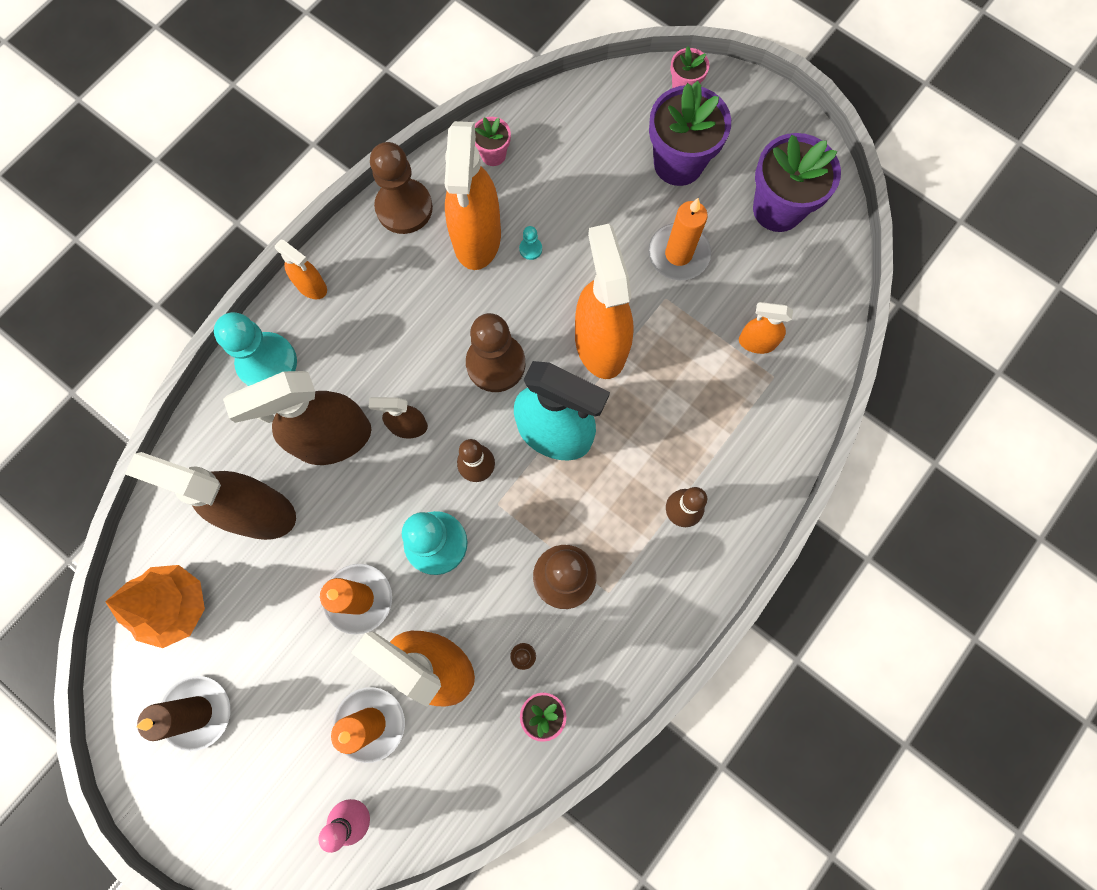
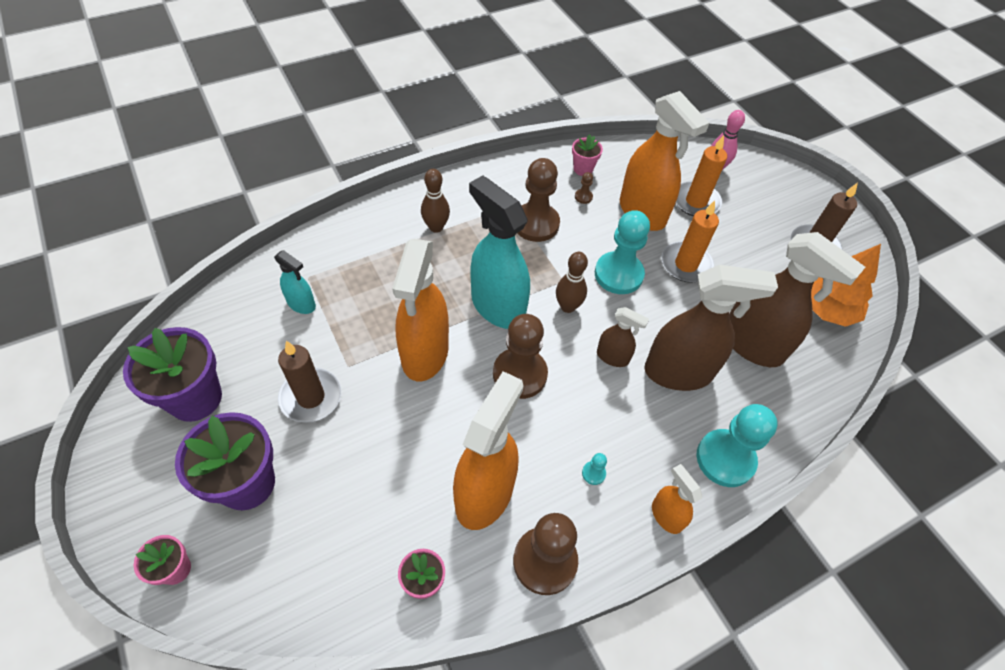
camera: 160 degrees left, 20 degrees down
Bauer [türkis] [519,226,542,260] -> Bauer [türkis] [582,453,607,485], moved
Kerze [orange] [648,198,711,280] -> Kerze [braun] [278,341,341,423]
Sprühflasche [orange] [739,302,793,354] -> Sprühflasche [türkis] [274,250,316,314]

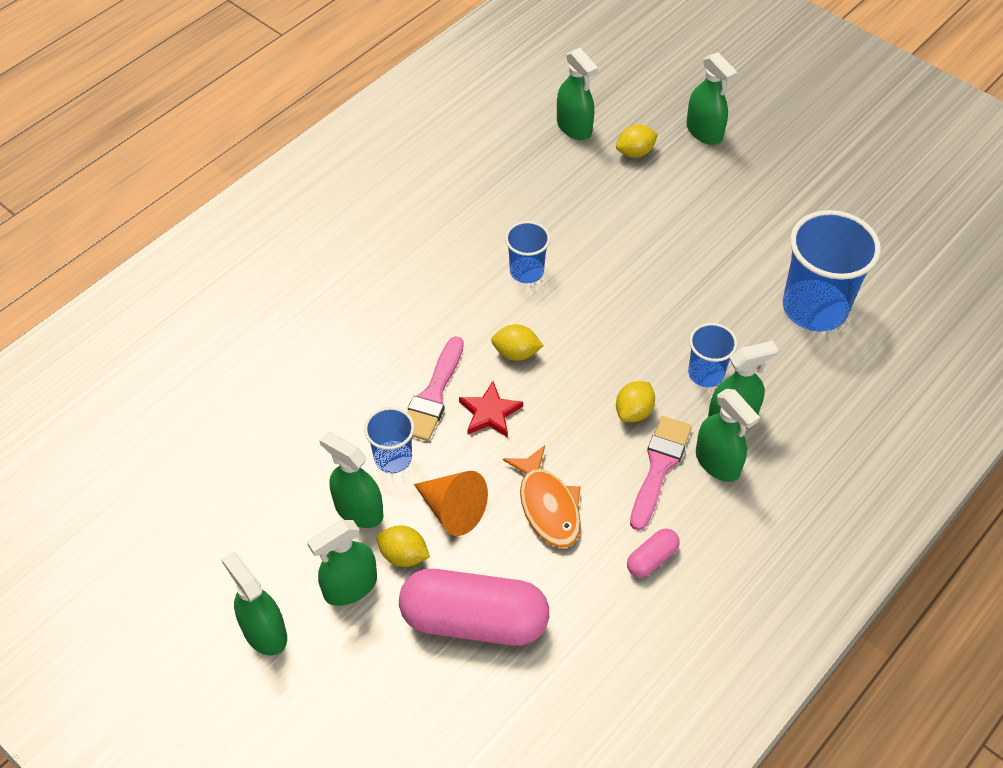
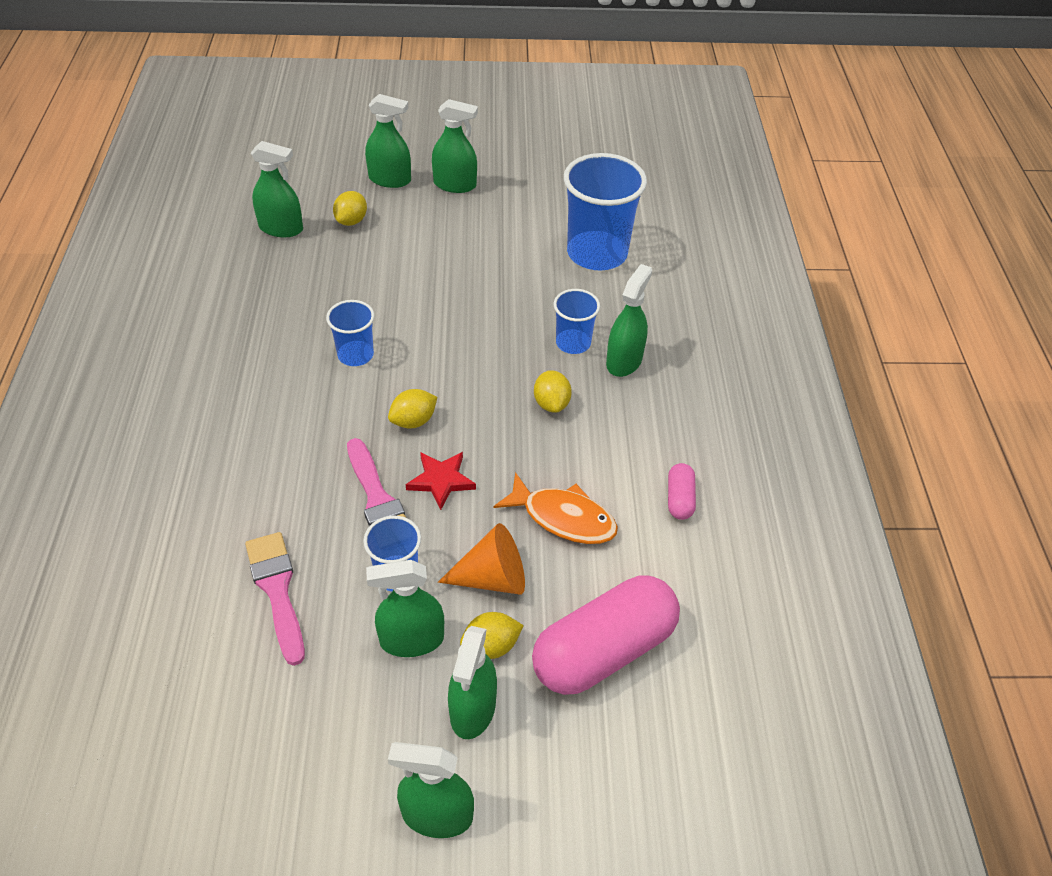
camera: 45 degrees left, 5 degrees down
Pinsel [rosa] [630,416,692,531] -> Pinsel [rosa] [245,532,305,666], moved
Sprühflasche [grün] [696,389,760,482] -> Sprühflasche [grün] [432,99,478,193], moved

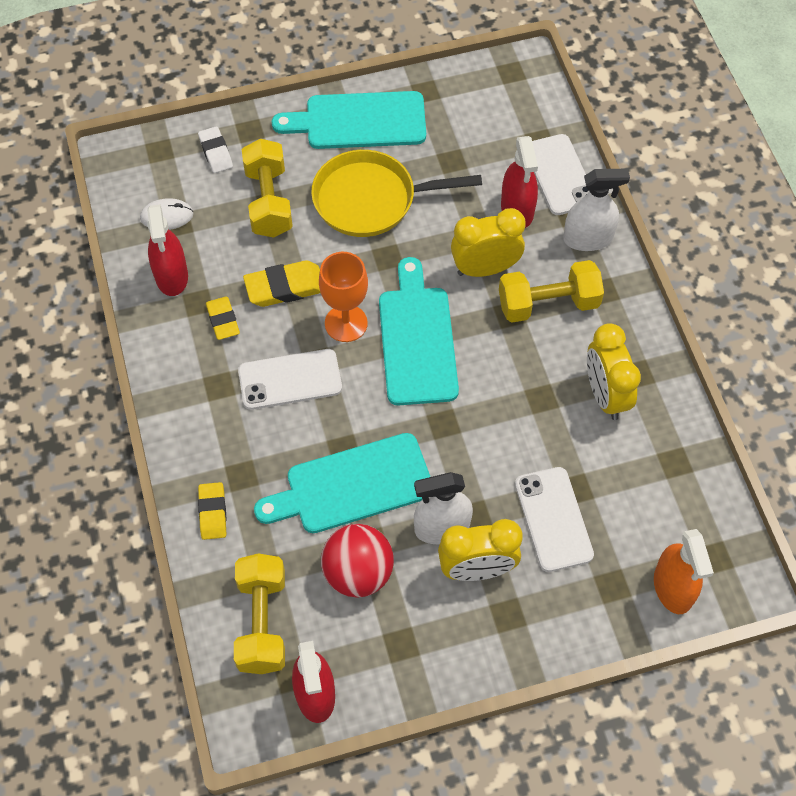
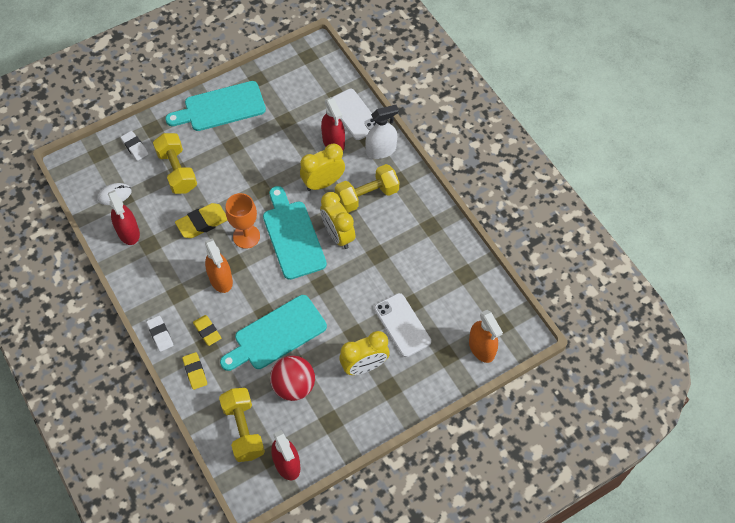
camera: 15 degrees left, 0 degrees up
Pfanne [gelb] [311,150,482,237] -> none
Sprühflasche [weiß] [414,472,473,544] -> none
none -> Radiergummi [weiß] [146,316,173,352]
Radiergummi [gelb] [206,296,240,340] -> Radiergummi [gelb] [193,315,221,346], moved
Wecker [gelb] [587,323,641,420] -> Wecker [gelb] [320,192,355,249], moved
Handy [weiß] [238,349,342,410] -> Sprühflasche [orange] [205,239,233,293]

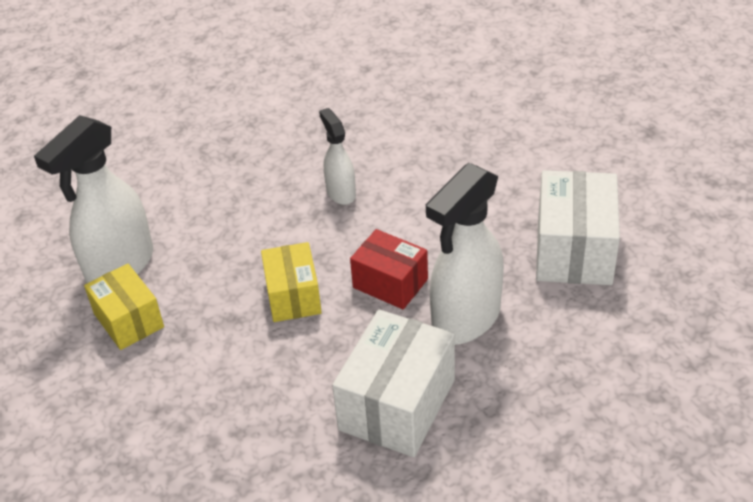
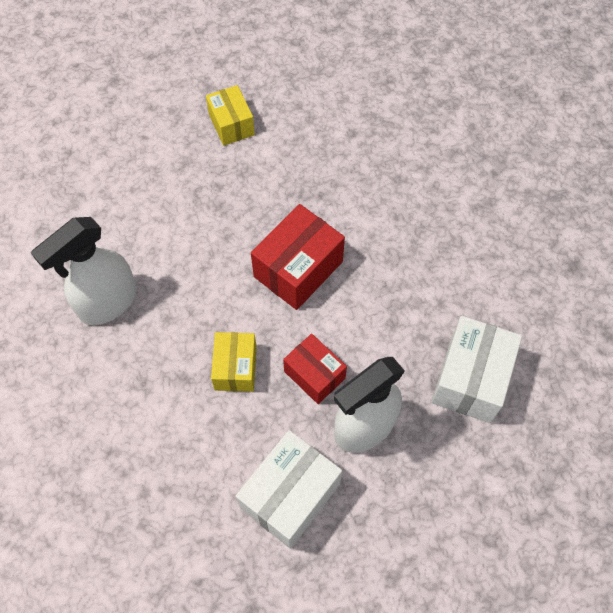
camera: 10 degrees right, 20 degrees up
Schachtel [gelb] [84,264,164,350] -> Schachtel [gelb] [206,85,255,146], moved
Sprühflasche [weiß] [319,108,356,205] -> Schachtel [rot] [251,204,345,310]

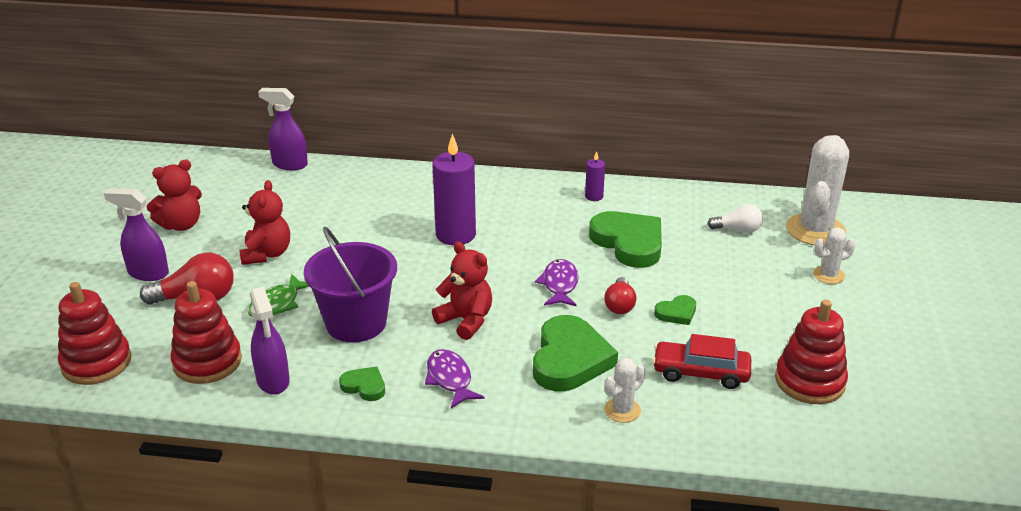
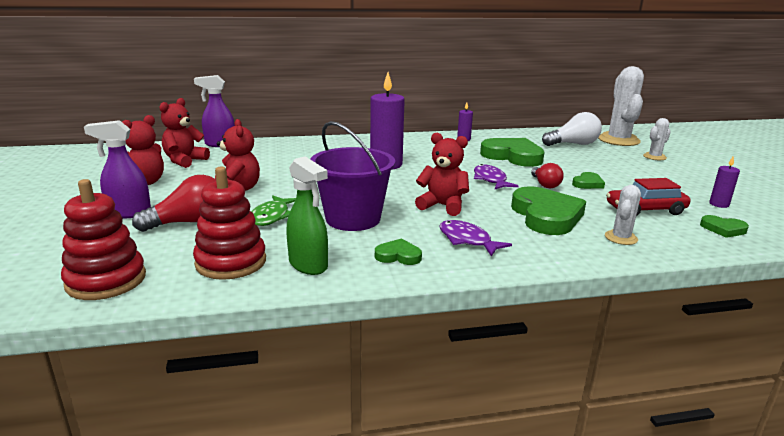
camera: 20 degrees left, 10 degrees down
none -> Teddybär [rot] [159,98,210,168]
none -> Herz [grün] [700,215,749,238]
Stapelspielzeug [rot] [775,300,848,404] -> Kerze [lila] [709,156,740,208]
Sprühflasche [lila] [250,287,290,395] -> Sprühflasche [grün] [286,156,328,275]
Glühbirne [weiß] [707,204,763,233] -> Glühbirne [weiß] [542,112,602,146], x1.58

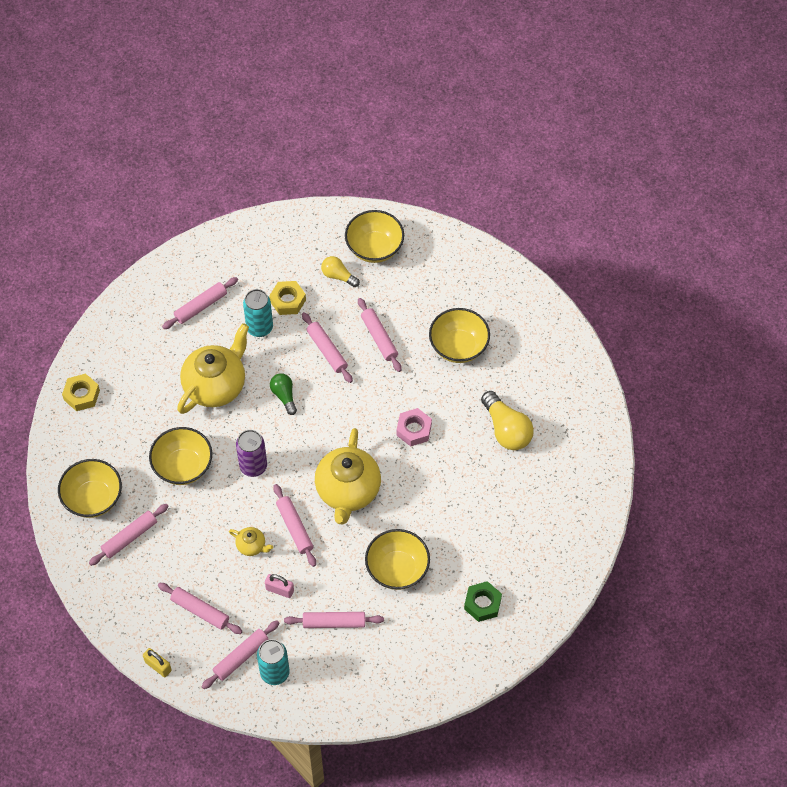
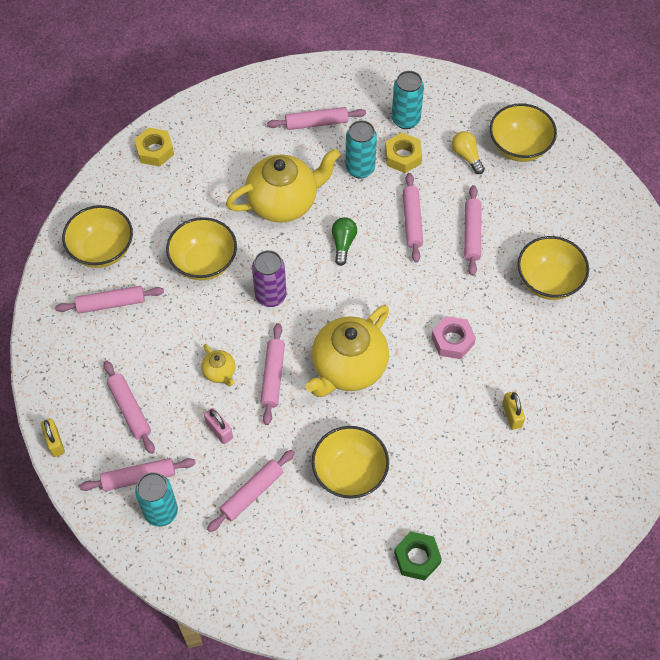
camera: 30 degrees right, 0 degrees up
Glühbirne [gelb] [481,391,534,450] -> none
none -> Dose [türkis] [392,71,424,129]
none -> Vorhängeschloss [gelb] [502,391,525,430]
Nudelholz [rosa] [284,612,384,628] -> Nudelholz [rosa] [207,450,295,532], 75 degrees counterclockwise

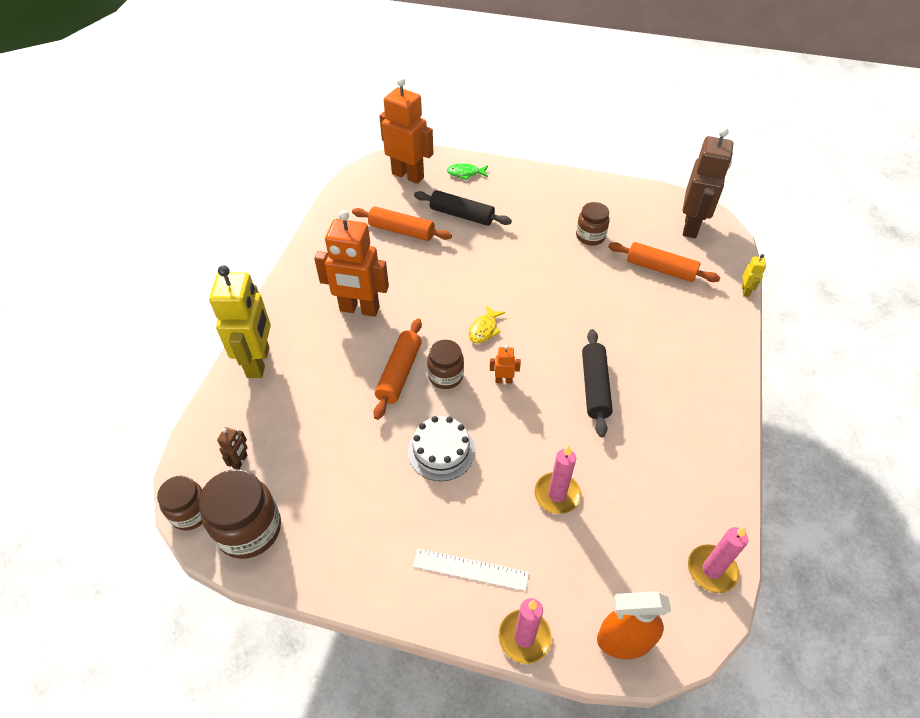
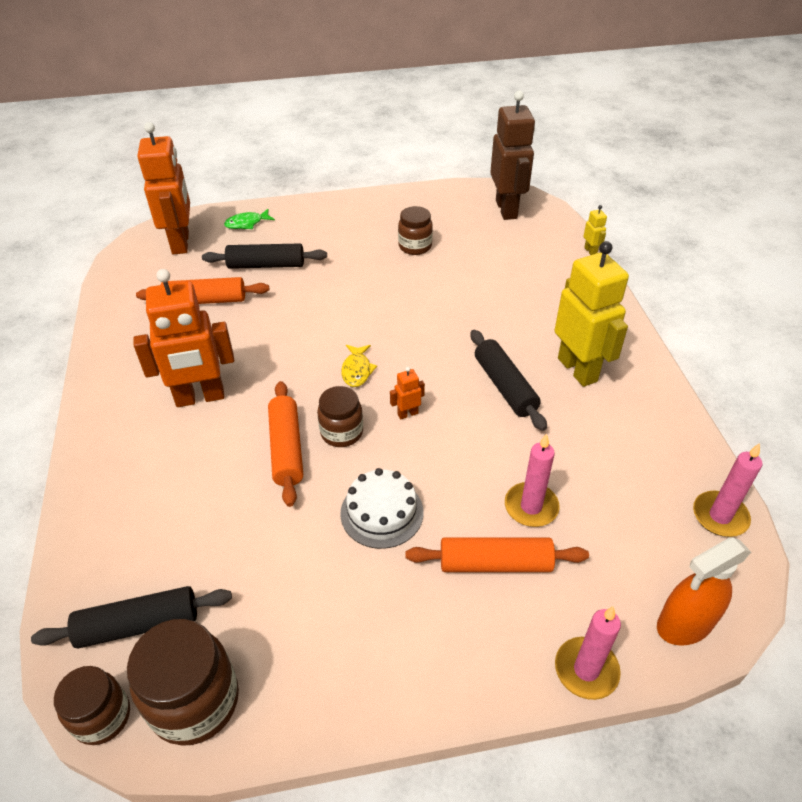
camera: 25 degrees left, 5 degrees down
Lineal [weiß] [413,549,529,591] -> none
Roboter [gelb] [209,265,271,378] -> Roboter [gelb] [555,241,629,387], moved
Nudelholz [orange] [608,242,721,282] -> Nudelholz [orange] [406,537,589,572], moved
Roboter [braun] [217,427,248,469] -> Nudelholz [schwarz] [31,586,232,648]
Roboter [orange] [379,77,434,184] -> Roboter [orange] [137,122,190,255], 75 degrees clockwise

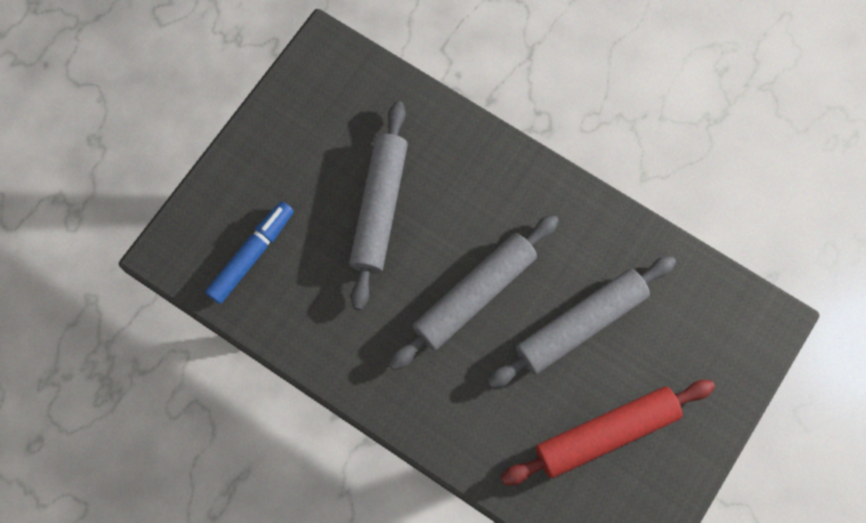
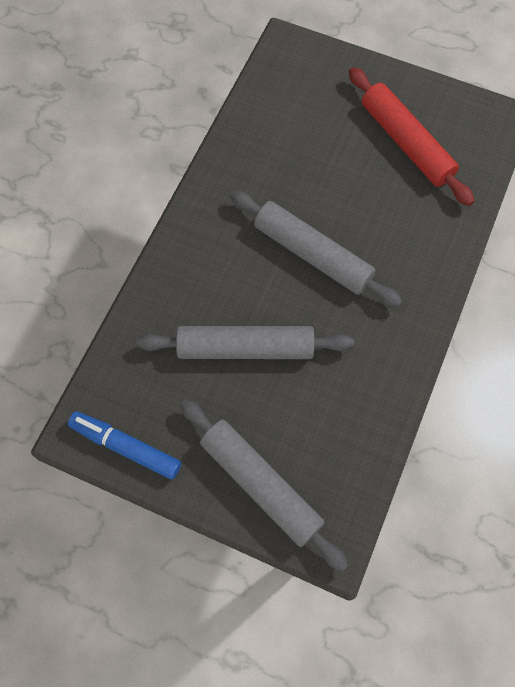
camera: 100 degrees left, 5 degrees down
Filzstift [blau] [205,201,294,304] -> Filzstift [blau] [68,411,181,480], moved
Nudelholz [grau] [487,256,676,389] -> Nudelholz [grau] [180,399,348,571], moved

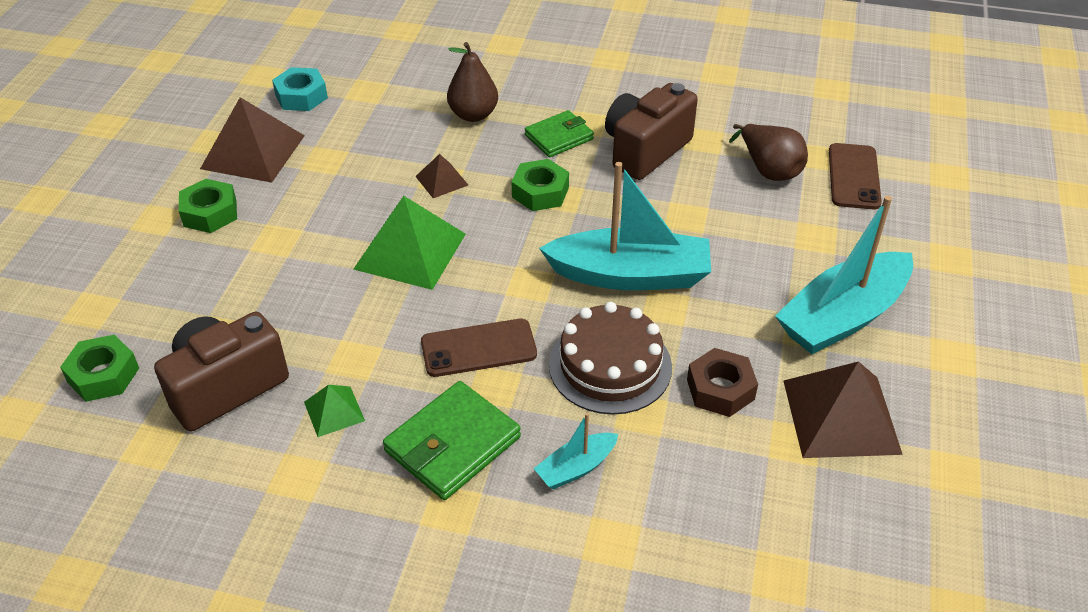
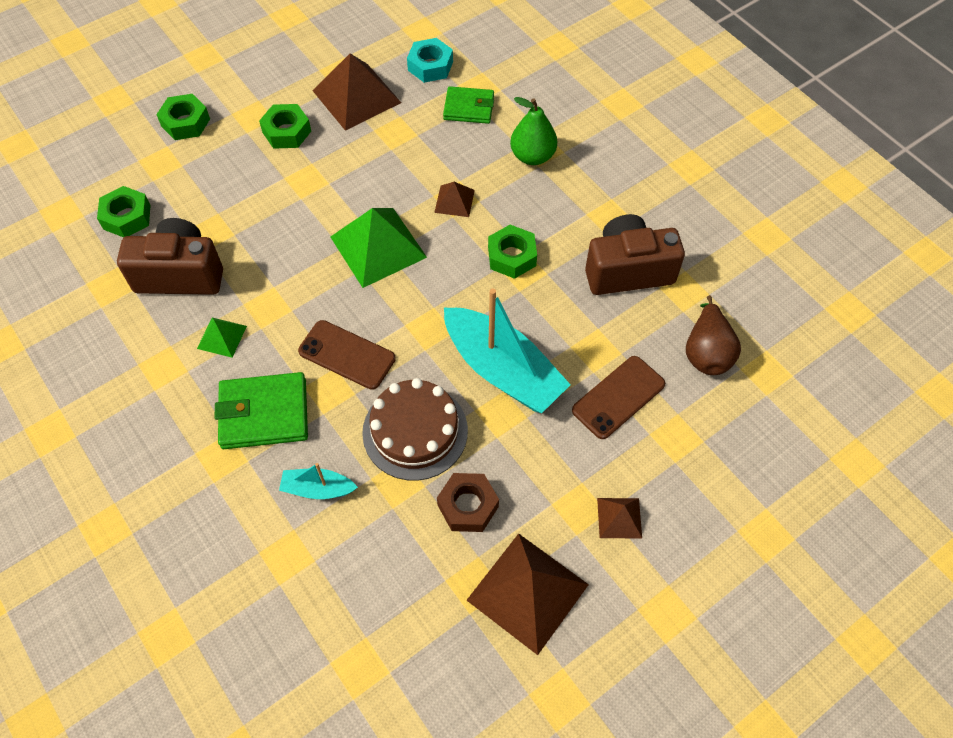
camera: 40 degrees right, 15 degrees up
none -> Sechskantmutter [grün] [156,94,210,140]
Geldbörse [grün] [525,110,594,157] -> Geldbörse [grün] [443,86,494,124], moved
Handy [braun] [829,143,882,209] -> Handy [braun] [572,356,665,439], moved
Boot [türkis] [775,196,913,354] -> Pyramide [braun] [597,498,642,538]
Birne [braun] [447,42,498,122] -> Birne [grün] [510,97,557,165]

